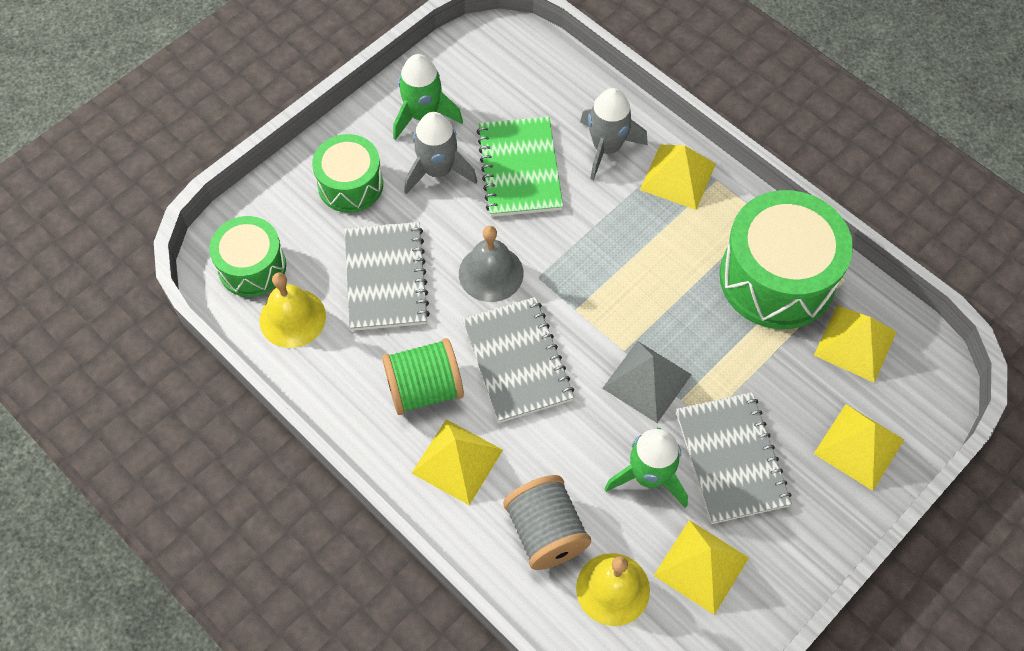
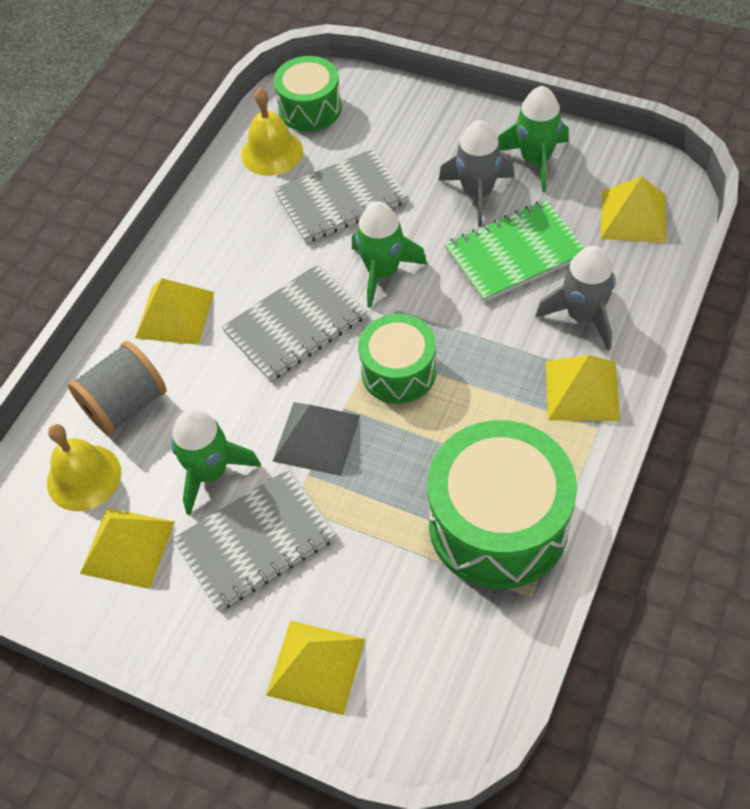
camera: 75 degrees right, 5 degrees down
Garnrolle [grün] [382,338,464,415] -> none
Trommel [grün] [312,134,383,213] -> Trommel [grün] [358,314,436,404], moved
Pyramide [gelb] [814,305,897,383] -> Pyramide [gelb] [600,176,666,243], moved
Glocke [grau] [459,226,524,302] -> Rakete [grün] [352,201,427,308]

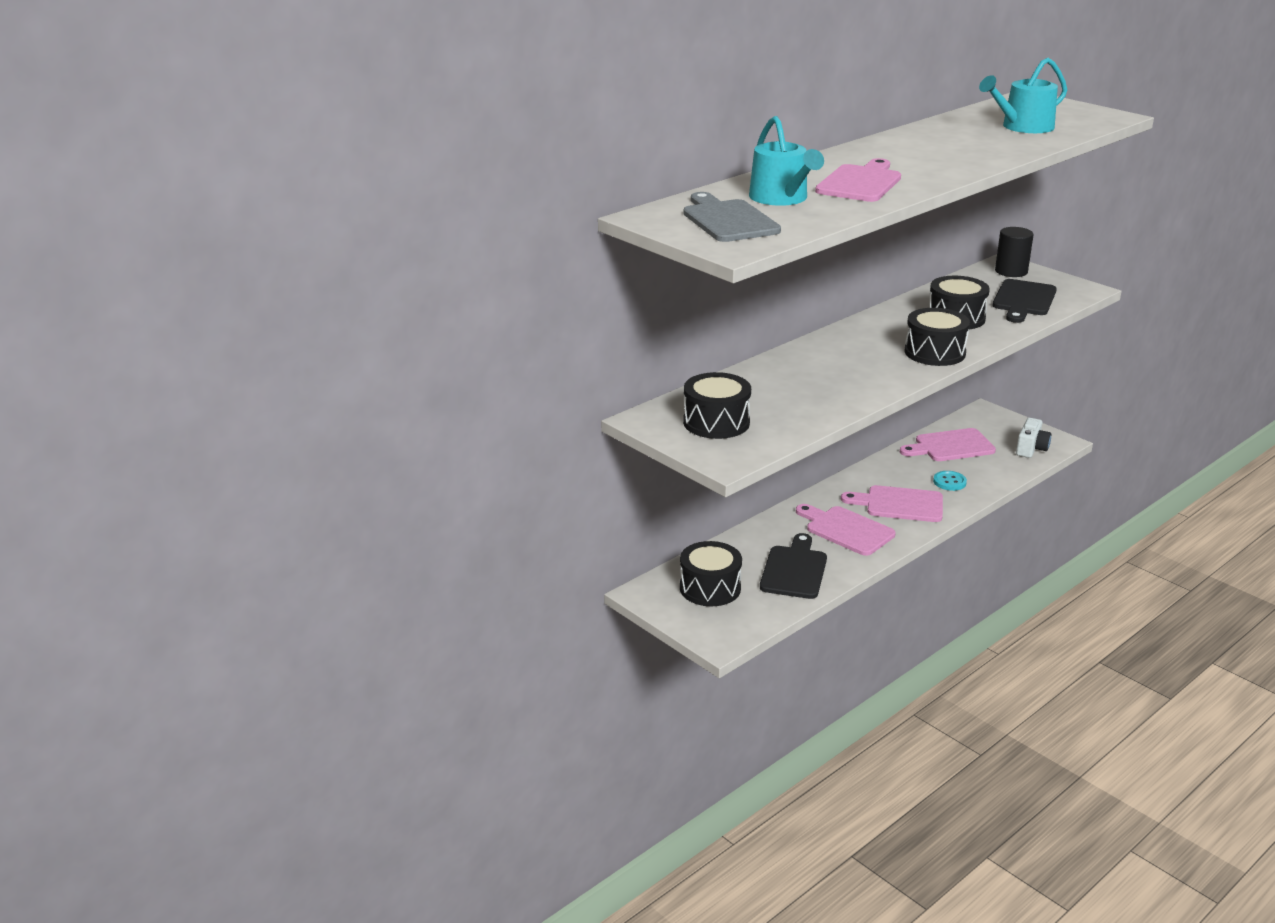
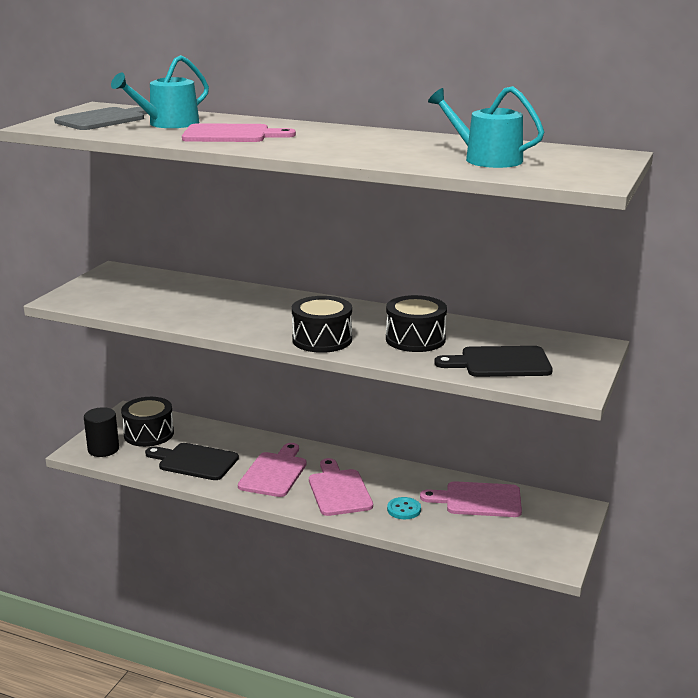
camera: 65 degrees right, 5 degrees down
Trommel [schwarz] [683,372,751,439] -> none
Kamera [weiß] [1016,418,1051,458] -> none
Vollzylinder [schwarz] [995,227,1034,277] -> Vollzylinder [schwarz] [84,407,119,457], moved
Schneidebrett [schwarz] [760,533,827,599] -> Schneidebrett [schwarz] [145,443,239,480], 150 degrees counterclockwise
Schneidebrett [rosa] [900,428,996,461] -> Schneidebrett [rosa] [420,481,522,517], 45 degrees counterclockwise

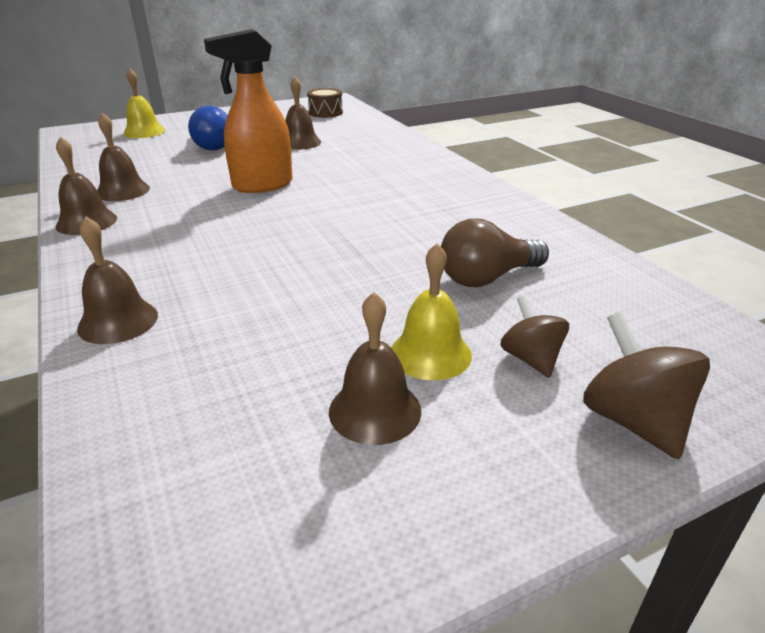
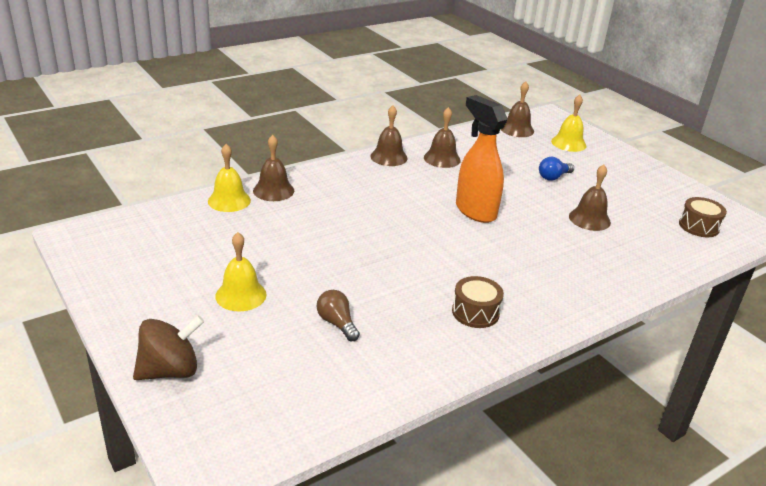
camera: 80 degrees right, 0 degrees up
Kreisel [braun] [500,296,569,378] -> none
none -> Glocke [gelb] [208,144,251,212]
none -> Trommel [braun] [452,276,504,328]
Glocke [braun] [329,292,421,445] -> Glocke [braun] [501,81,534,137], moved
Glühbirne [blau] [188,106,228,150] -> Glühbirne [blau] [539,157,574,181], x0.64
Glühbirne [braun] [441,219,549,287] -> Glühbirne [braun] [317,290,360,341], x0.64

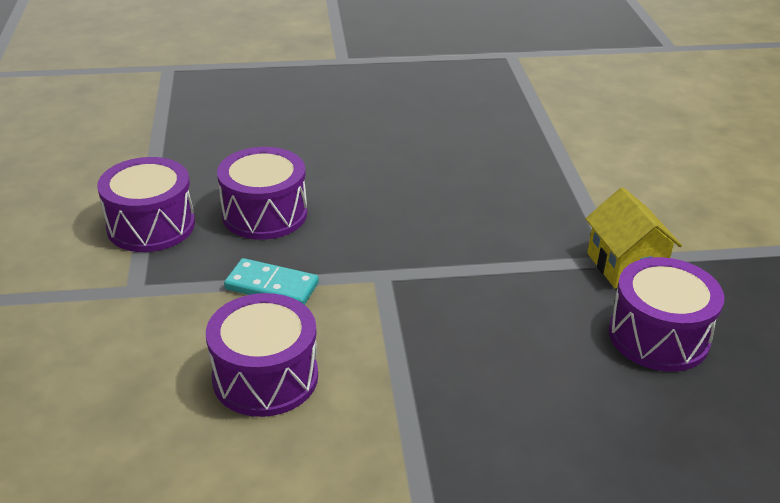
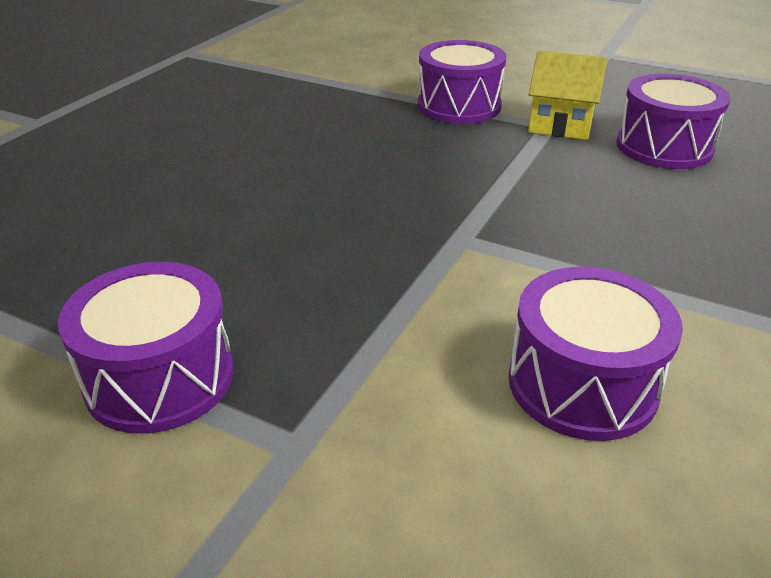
camera: 55 degrees left, 0 degrees up
Dominostein [türkis] [224,258,319,305] -> none
Trommel [lila] [217,147,307,240] -> Trommel [lila] [418,40,506,124], moved

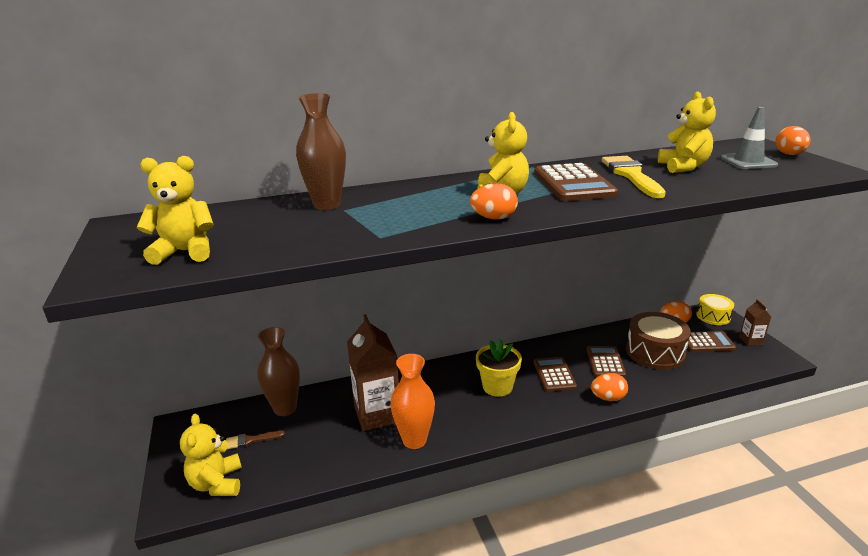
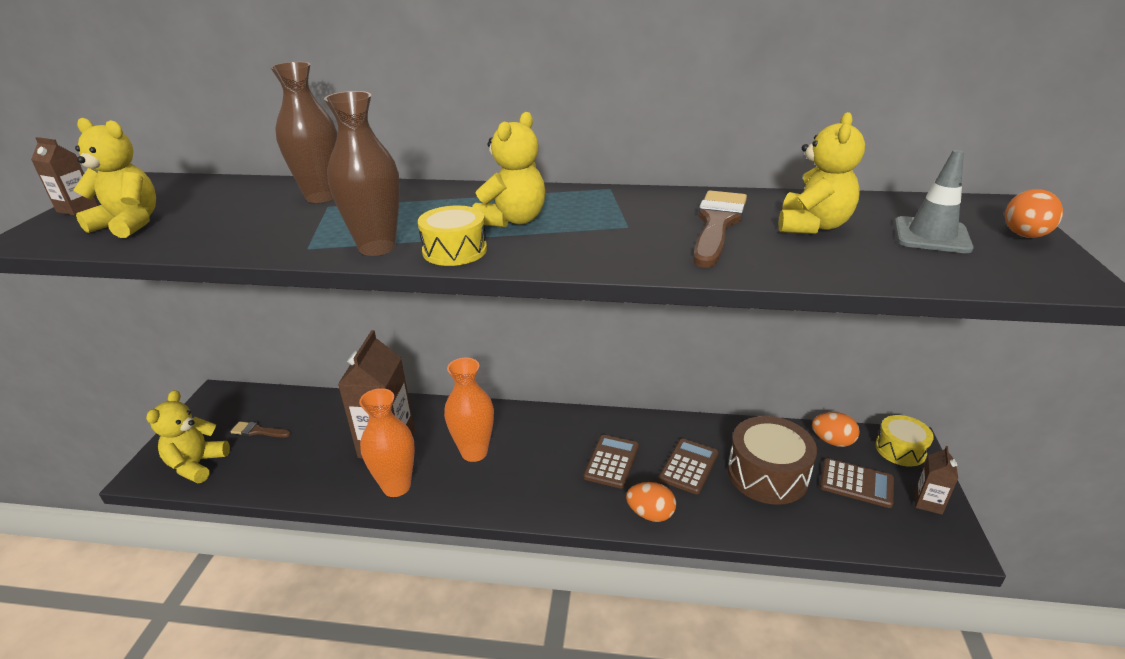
camera: 25 degrees right, 5 degrees up
Blumentopf [gelb] [476,339,522,397] -> none
Taschenrechner [braun] [534,163,618,201] -> none
none -> Getränkekarton [braun] [31,137,98,215]
none -> Vase [orange] [444,358,494,462]
Vase [braun] [257,327,300,416] -> Vase [braun] [324,91,400,256], moved
Ei [orange] [470,183,518,220] -> Trommel [gelb] [418,206,487,266]
Pinsel [gelb] [602,156,666,198] -> Pinsel [braun] [693,191,747,268]

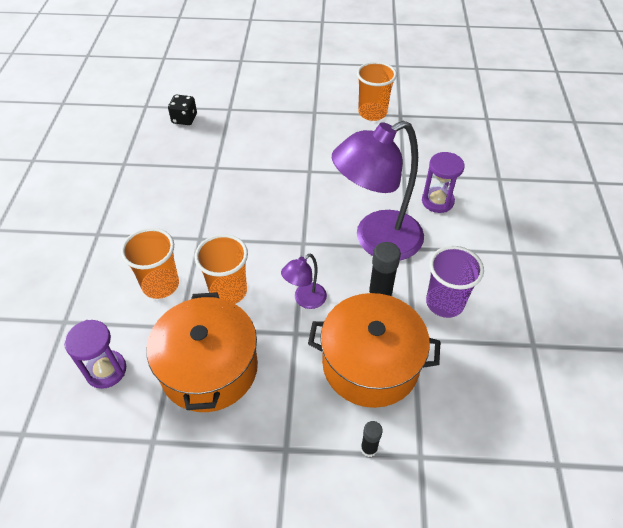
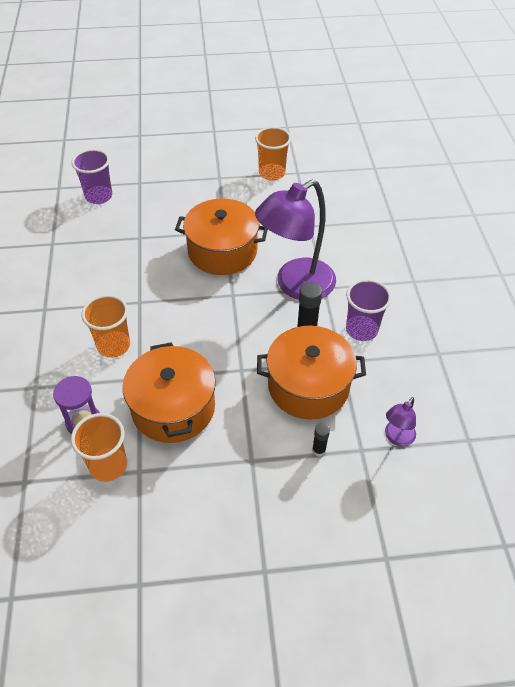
camera: 10 degrees left, 0 degrees up
Sanduhr [lila] [422,152,465,213] -> none
none -> Kochtopf [orange] [175,198,268,275]
Becher [orange] [195,234,248,304] -> Becher [orange] [71,413,127,482], moved
Lampe [lila] [281,254,327,309] -> Lampe [lila] [385,397,416,446], moved
Spielwürfel [schwarz] [168,94,197,125] -> Becher [lila] [72,149,112,204]

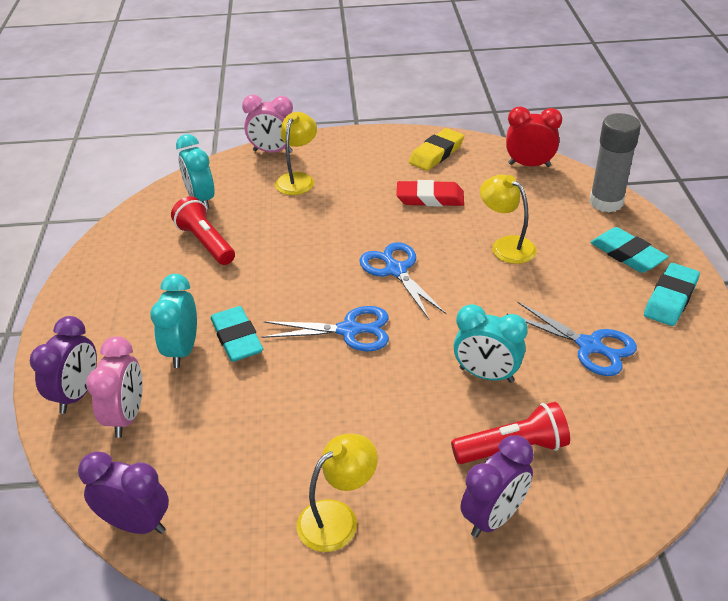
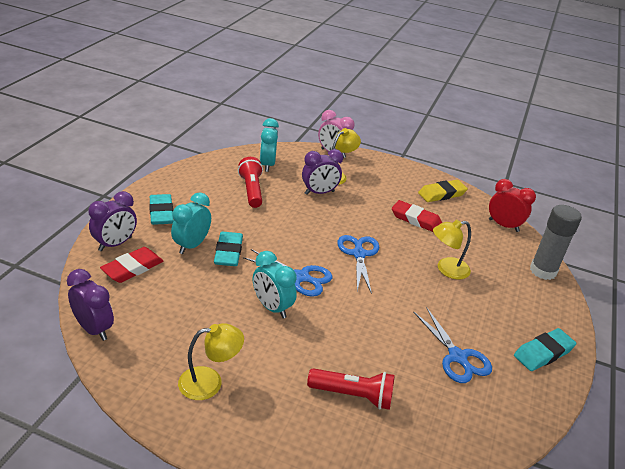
camera: 20 degrees right, 5 degrees down
Wecker [türkis] [453,304,528,383] -> Wecker [türkis] [253,251,297,318], moved
Wecker [lila] [461,435,534,538] -> Wecker [lila] [302,149,343,195], moved
Radiergummi [türkis] [590,227,669,273] -> Radiergummi [türkis] [149,194,174,225], moved
Wecker [rosa] [86,336,143,438] -> Radiergummi [rot] [100,247,164,283]
Lampe [gelb] [480,174,537,264] -> Lampe [gelb] [433,220,471,280], 90 degrees counterclockwise

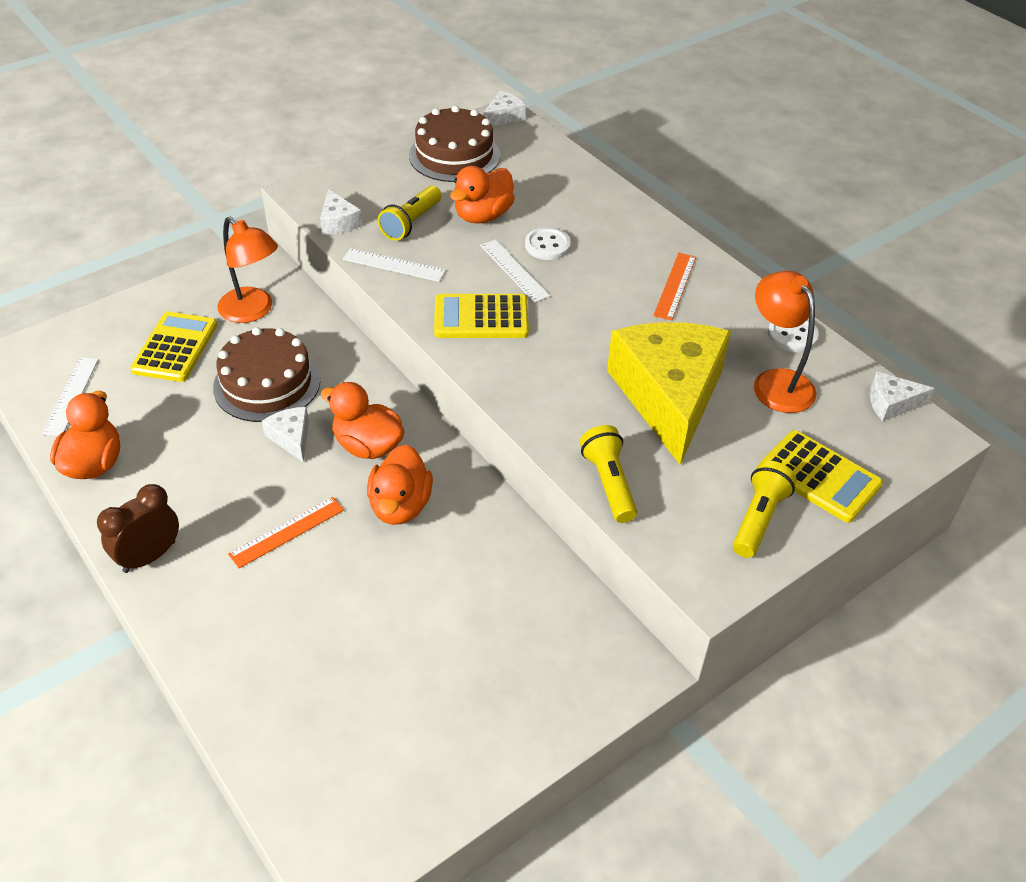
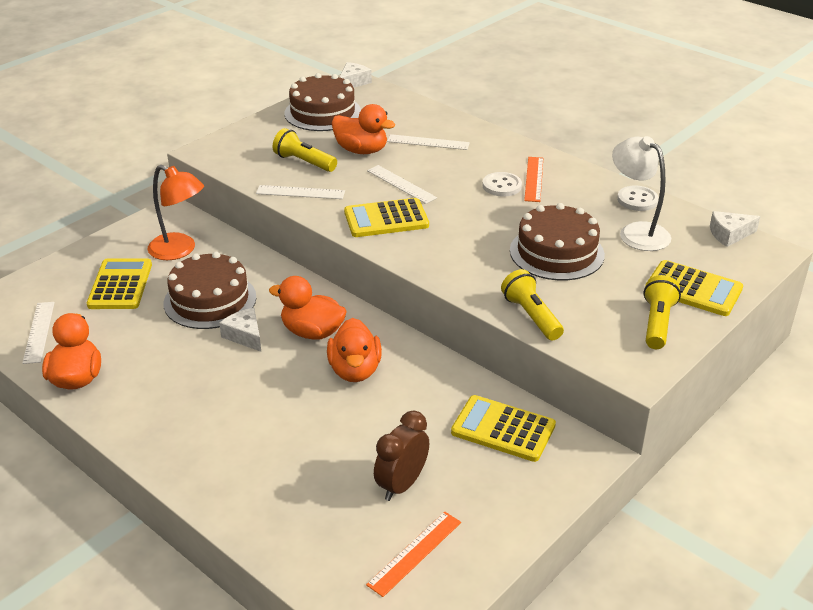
camera: 10 degrees left, 10 degrees down
Käse [weiß] [320,189,362,234] -> none
none -> Lineal [weiß] [387,134,470,150]
none -> Taschenrechner [gelb] [451,395,556,462]
Wecker [braun] [97,484,179,573] -> Wecker [braun] [374,411,429,501], moved
Lineal [orange] [228,497,344,568] -> Lineal [orange] [366,512,461,597], moved
Knopf [weiß] [525,227,571,260] -> Knopf [weiß] [482,172,522,197], moved
Käse [gelb] [607,322,731,465] -> Kuchen [braun] [510,203,605,280]
Lampe [orange] [754,271,816,413] -> Lampe [weiß] [612,136,671,251]
Taschenlampe [gelb] [378,186,442,241] -> Taschenlampe [gelb] [272,128,337,172], 105 degrees clockwise
Ente [orange] [450,166,515,223] -> Ente [orange] [332,104,395,154], 90 degrees counterclockwise

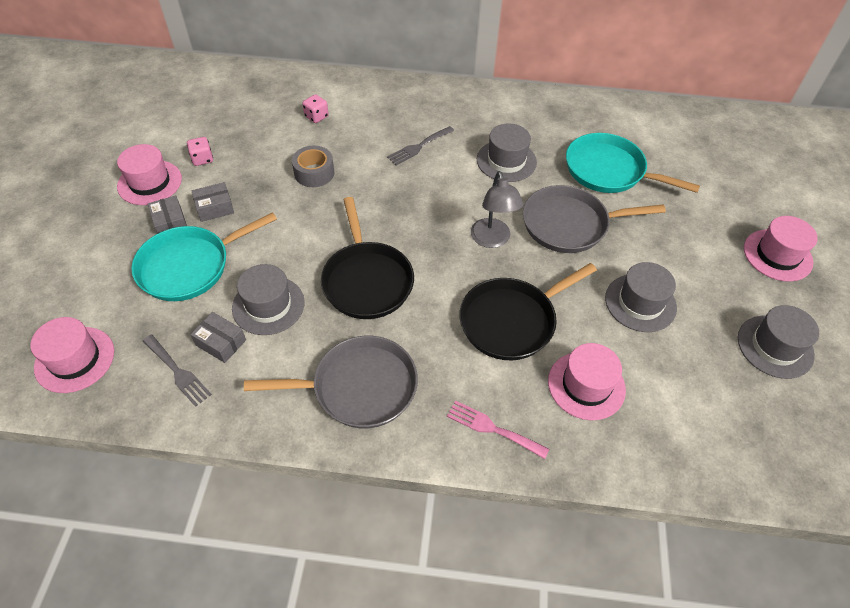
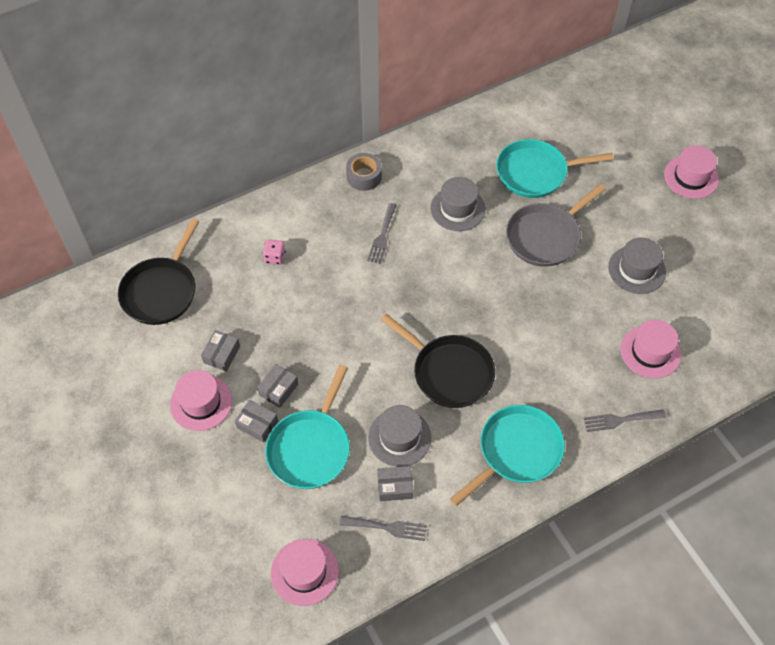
camera: 35 degrees left, 5 degrees up
Lampe [grau] [471,171,523,248] -> none
Hut [grau] [738,305,819,379] -> none
Klebeband [grau] [292,146,334,187] -> Klebeband [grau] [346,153,382,191], moved
Pfanne [schwarz] [460,263,597,360] -> Pfanne [schwarz] [118,219,199,325], moved
Spielwürfel [rosa] [187,137,213,166] -> Schachtel [grau] [201,330,240,371]
Pfanne [grau] [244,336,418,428] -> Pfanne [türkis] [450,405,565,506]
Gabel [rosa] [447,400,549,459] -> Gabel [grau] [584,409,666,432]

